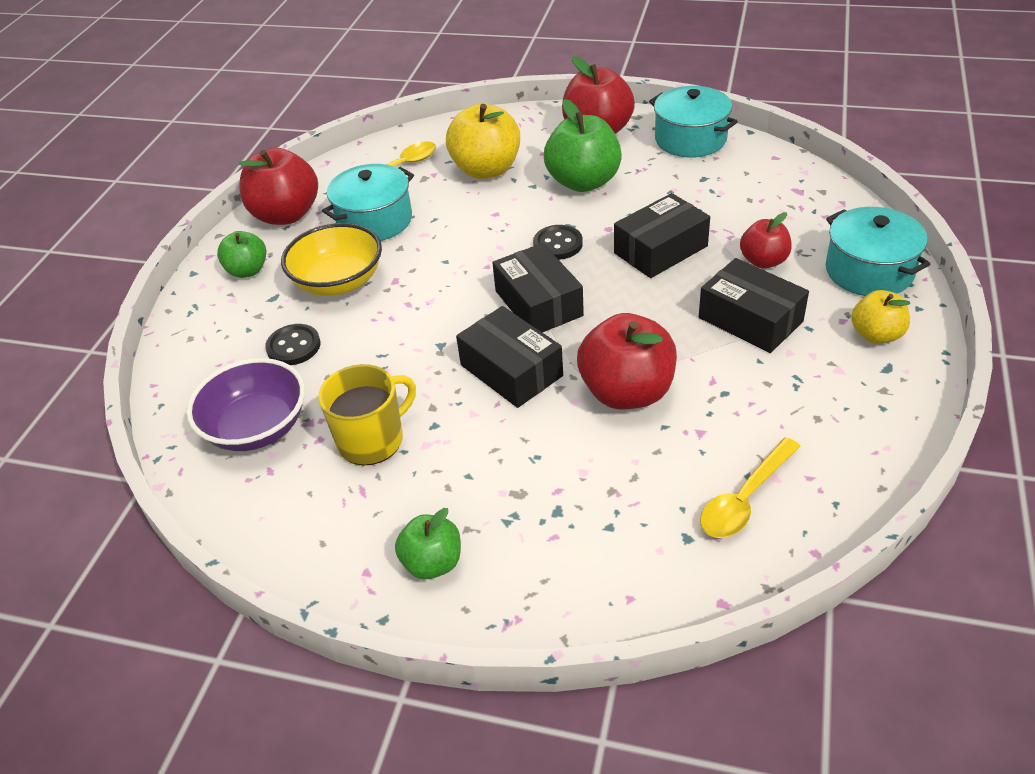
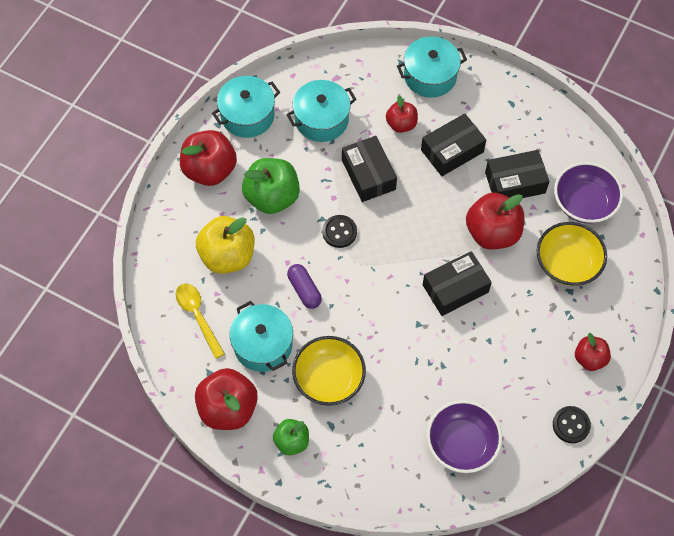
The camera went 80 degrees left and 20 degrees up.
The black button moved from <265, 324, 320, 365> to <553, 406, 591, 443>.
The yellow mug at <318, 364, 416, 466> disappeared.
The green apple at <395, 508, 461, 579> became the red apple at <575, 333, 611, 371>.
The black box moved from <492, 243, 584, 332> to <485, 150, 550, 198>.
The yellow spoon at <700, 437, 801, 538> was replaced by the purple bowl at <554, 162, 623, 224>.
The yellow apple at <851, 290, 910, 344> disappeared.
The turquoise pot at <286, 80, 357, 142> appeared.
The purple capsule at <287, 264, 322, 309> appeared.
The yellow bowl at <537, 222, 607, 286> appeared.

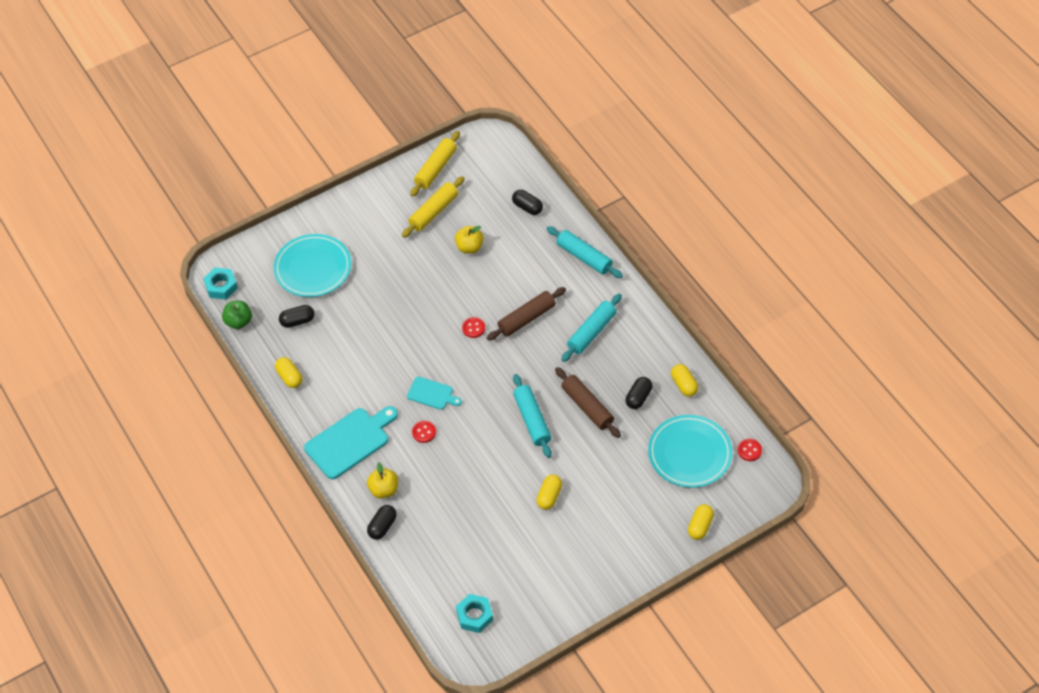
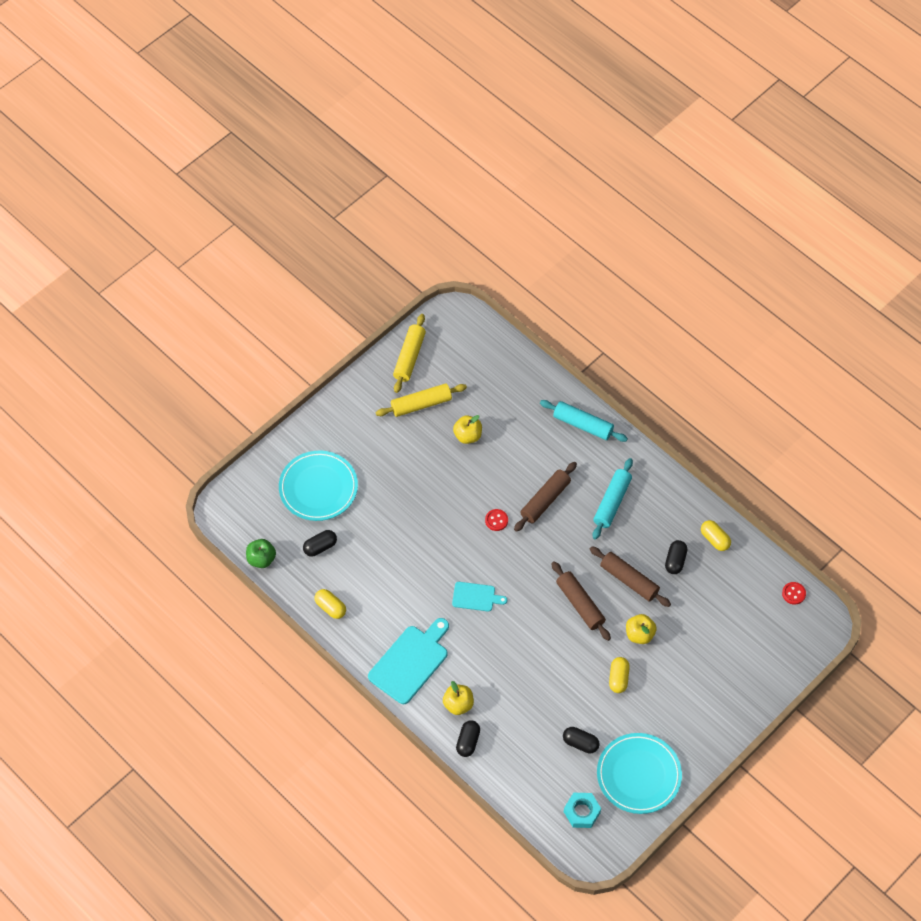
The camera went 15 degrees left and 5 degrees up.
The turquoise nut at <203, 267, 238, 299> disappeared.
The yellow rolling pin at <402, 176, 465, 238> turned 45 degrees clockwise.
The red button at <412, 421, 436, 443> disappeared.
The black capsule moved from <512, 190, 543, 215> to <563, 727, 599, 753>.
The turquoise rolling pin at <513, 374, 552, 458> became the brown rolling pin at <551, 561, 611, 641>.
The turquoise plate moved from <648, 415, 732, 488> to <597, 733, 682, 814>.
The yellow capsule at <688, 504, 714, 540> disappeared.
The yellow apple at <626, 614, 657, 644> appeared.

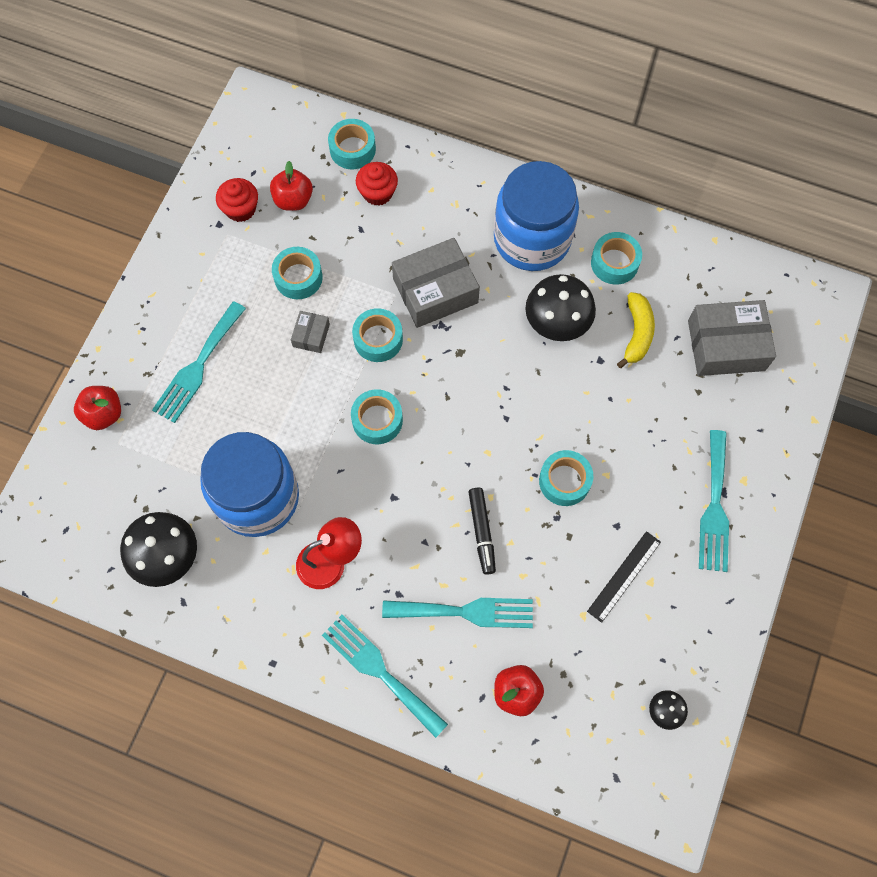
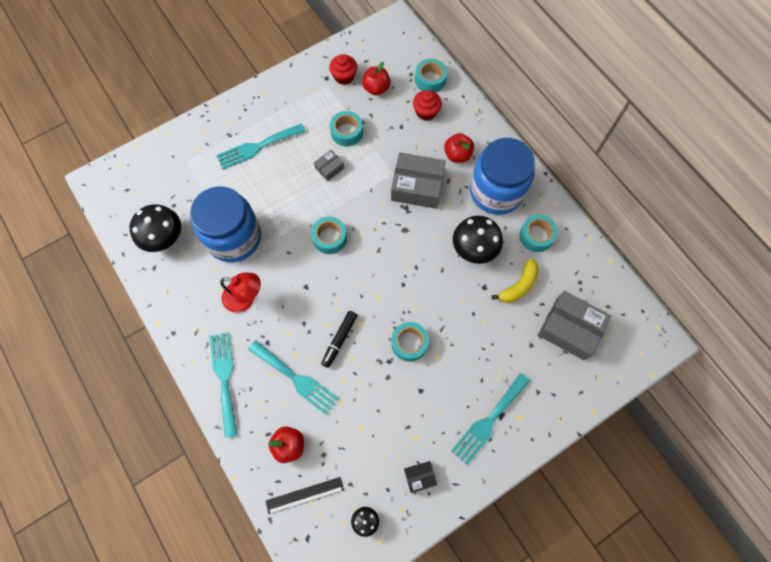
The camera went 35 degrees right and 0 degrees up.
The red apple moved from <74, 386, 121, 430> to <444, 133, 474, 163>.
The turquoise tape at <352, 308, 403, 362> disappeared.
The black ruler moved from <587, 531, 661, 623> to <266, 477, 344, 514>.
The black box at <404, 461, 437, 493> appeared.

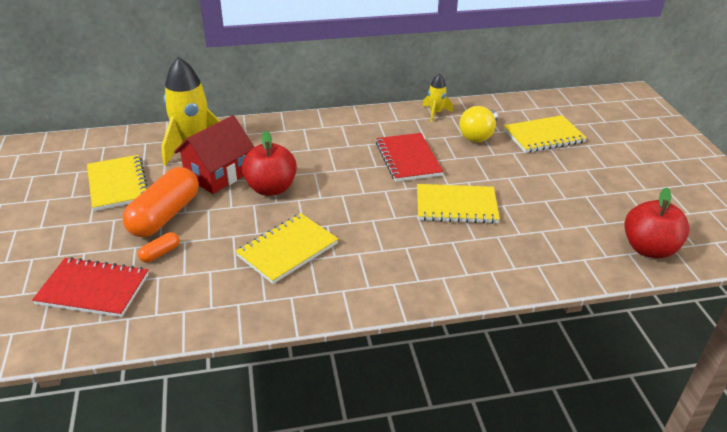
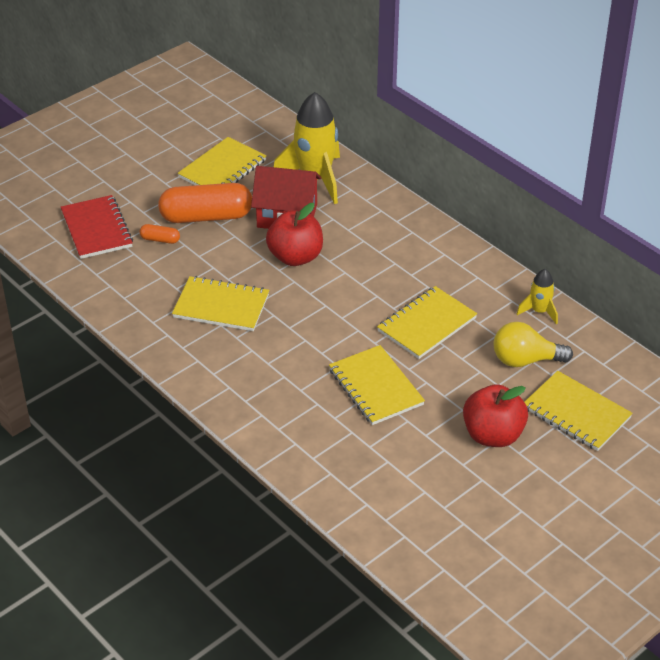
The camera went 60 degrees right and 5 degrees up.
The red notebook at <376, 133, 444, 182> became the yellow notebook at <377, 286, 477, 359>.
The red apple moved from <624, 188, 690, 258> to <463, 384, 528, 447>.

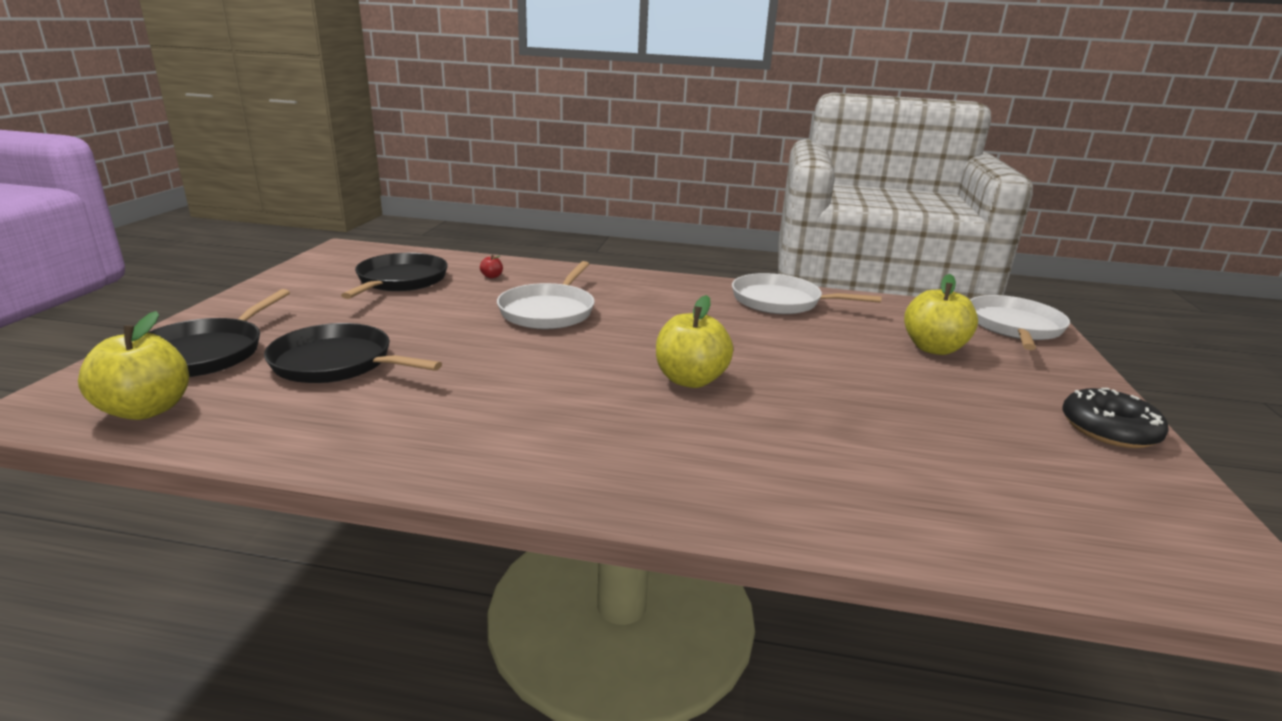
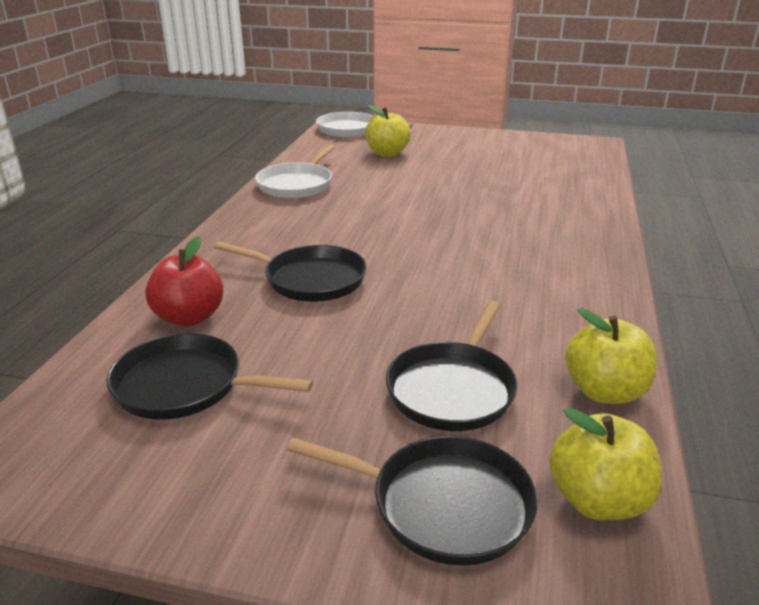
The camera went 85 degrees left and 5 degrees up.
The red apple at <480, 255, 503, 278> changed to 2.50 times the size.
The white pan at <497, 261, 595, 329> became the black pan at <214, 242, 367, 302>.
The yellow apple moved from <656, 295, 733, 388> to <566, 308, 657, 404>.
The black donut at <1063, 388, 1169, 448> disappeared.

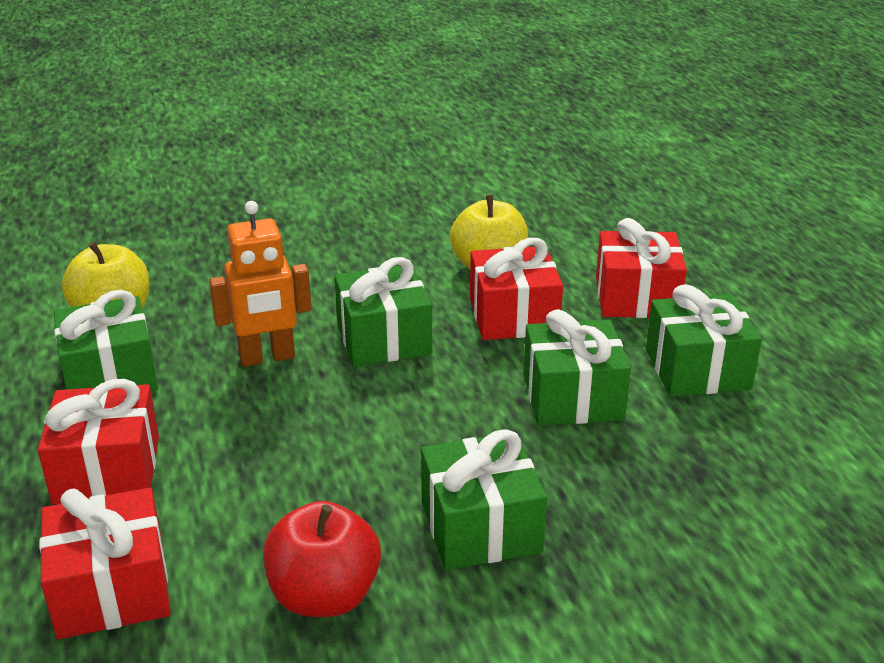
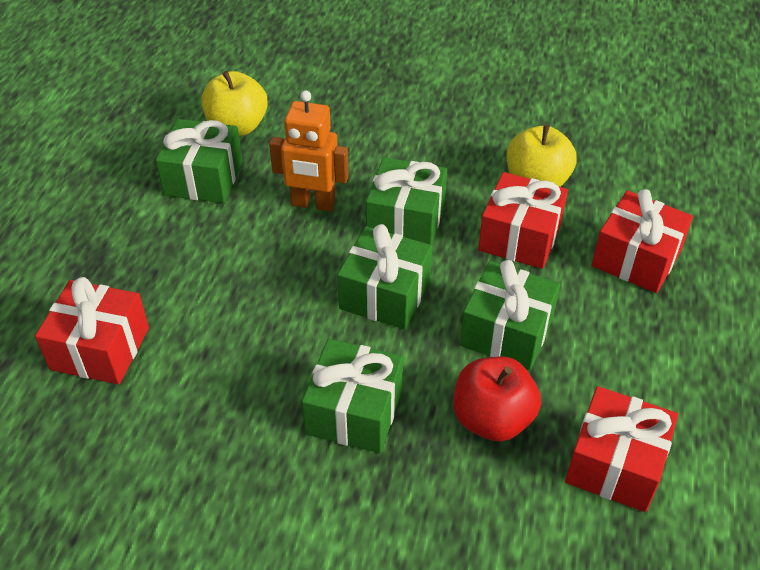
The camera went 30 degrees right and 15 degrees up.
The red gift moved from <38, 379, 159, 504> to <565, 386, 678, 512>.
The red apple moved from <263, 501, 381, 617> to <453, 356, 541, 442>.
The green gift moved from <646, 284, 762, 397> to <337, 224, 432, 330>.

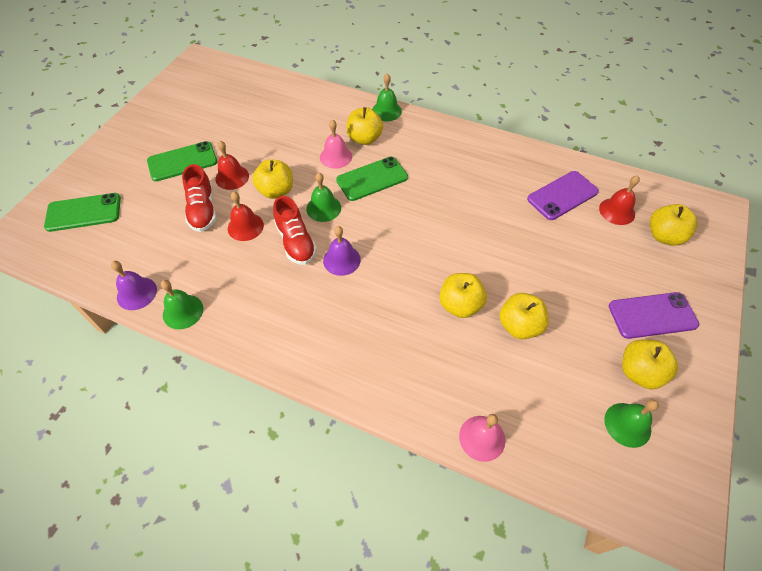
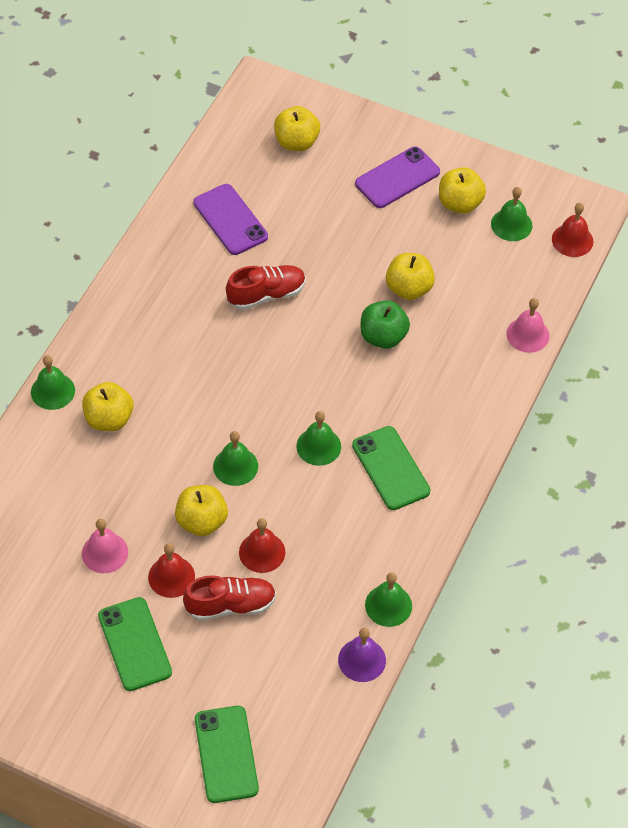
The camera went 90 degrees left and 0 degrees up.
The red shoe moved from <273, 196, 317, 265> to <226, 265, 306, 310>.
The pink bell moved from <320, 120, 352, 169> to <82, 519, 128, 573>.
The purple bell at <323, 226, 361, 276> became the green bell at <296, 411, 341, 466>.
The green phone moved from <336, 157, 408, 201> to <352, 426, 430, 510>.
The yellow apple at <440, 273, 487, 318> became the green apple at <361, 300, 410, 349>.
The red bell moved from <599, 175, 640, 225> to <552, 203, 593, 257>.
The purple phone at <609, 292, 699, 339> turned 60 degrees clockwise.

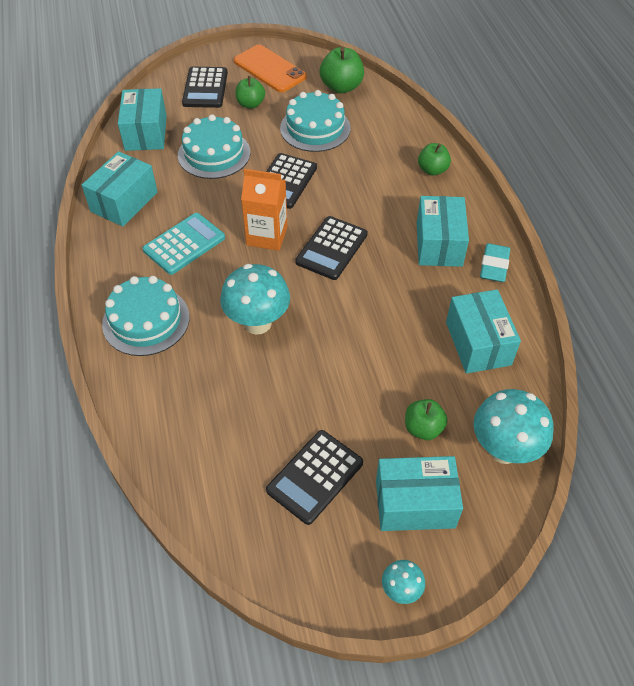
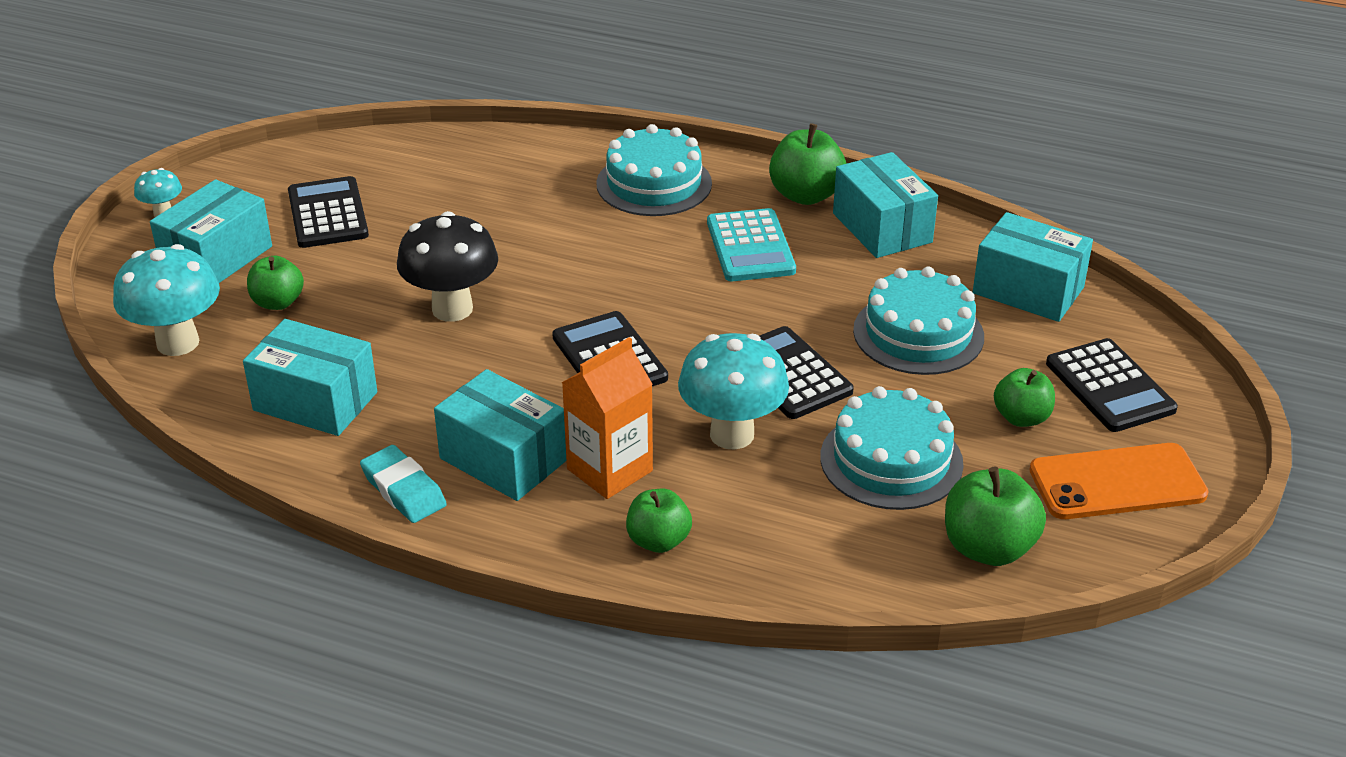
The camera went 125 degrees right and 15 degrees down.
The black calculator at <182, 67, 228, 108> turned 150 degrees counterclockwise.
The turquoise mushroom moved from <220, 264, 290, 335> to <678, 333, 789, 450>.
The orange carton moved from <241, 169, 288, 251> to <562, 337, 653, 499>.
The black mushroom at <397, 211, 498, 322> appeared.
The green apple at <769, 123, 847, 205> appeared.

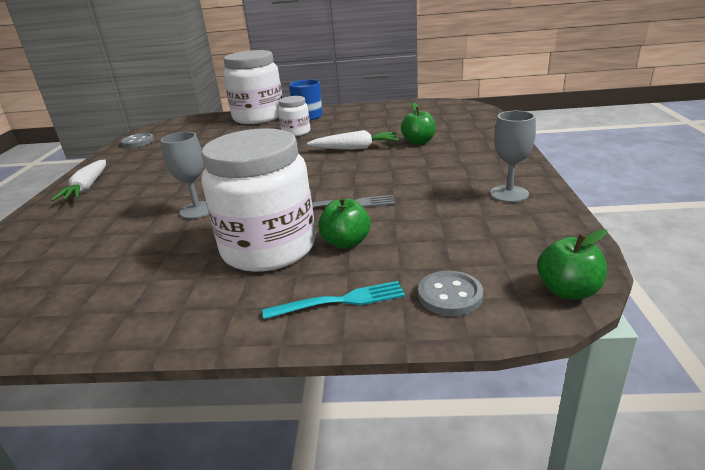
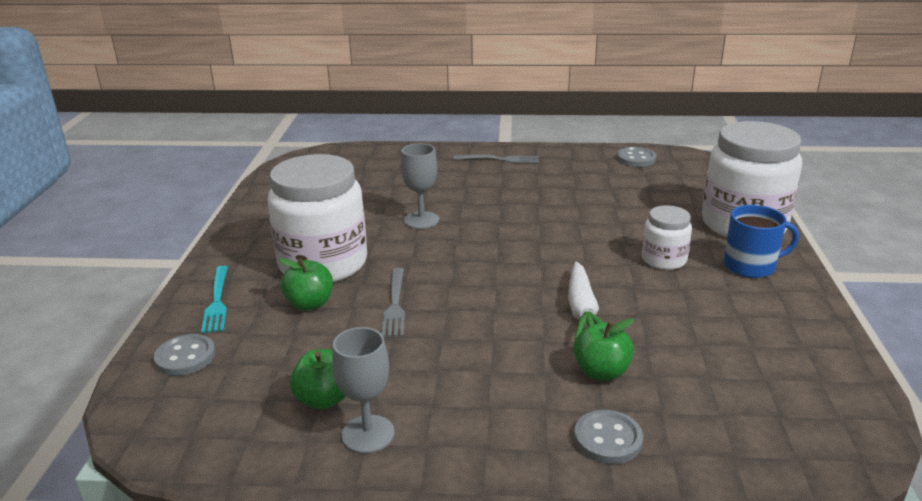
The camera went 90 degrees right and 0 degrees up.
The white carrot at <51, 160, 106, 201> was replaced by the grey fork at <453, 154, 539, 163>.
The green apple moved from <537, 229, 607, 299> to <290, 349, 346, 410>.
The grey button at <574, 410, 643, 464> appeared.

